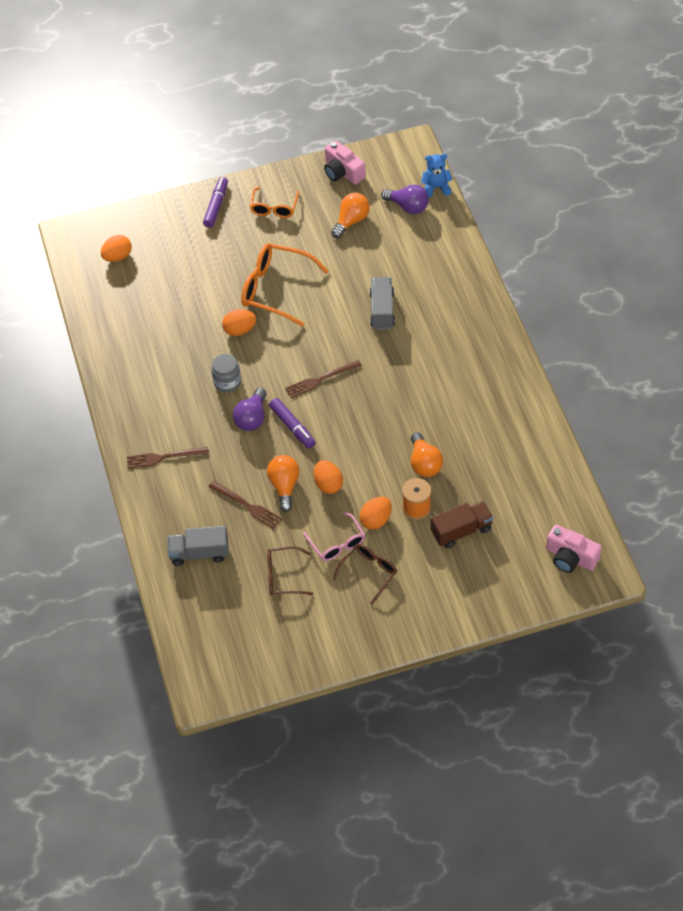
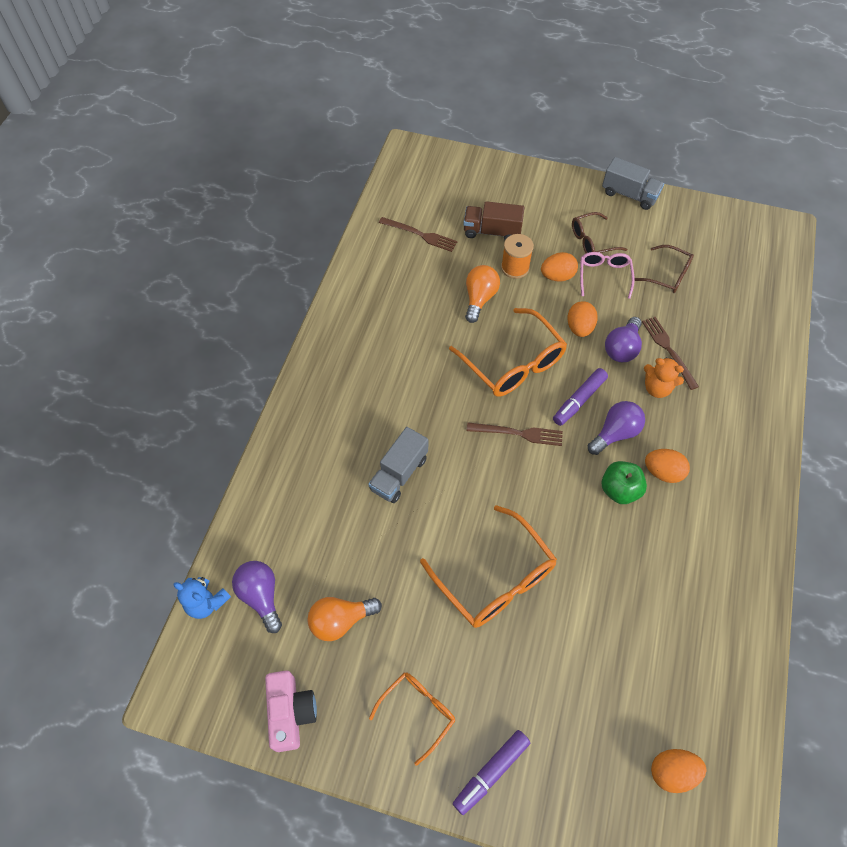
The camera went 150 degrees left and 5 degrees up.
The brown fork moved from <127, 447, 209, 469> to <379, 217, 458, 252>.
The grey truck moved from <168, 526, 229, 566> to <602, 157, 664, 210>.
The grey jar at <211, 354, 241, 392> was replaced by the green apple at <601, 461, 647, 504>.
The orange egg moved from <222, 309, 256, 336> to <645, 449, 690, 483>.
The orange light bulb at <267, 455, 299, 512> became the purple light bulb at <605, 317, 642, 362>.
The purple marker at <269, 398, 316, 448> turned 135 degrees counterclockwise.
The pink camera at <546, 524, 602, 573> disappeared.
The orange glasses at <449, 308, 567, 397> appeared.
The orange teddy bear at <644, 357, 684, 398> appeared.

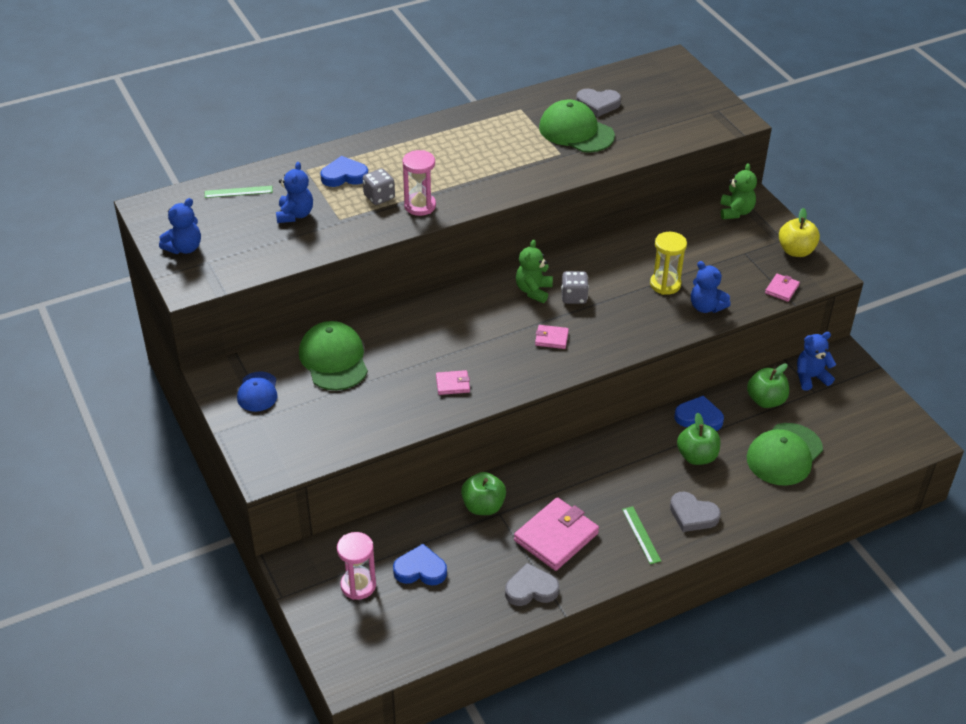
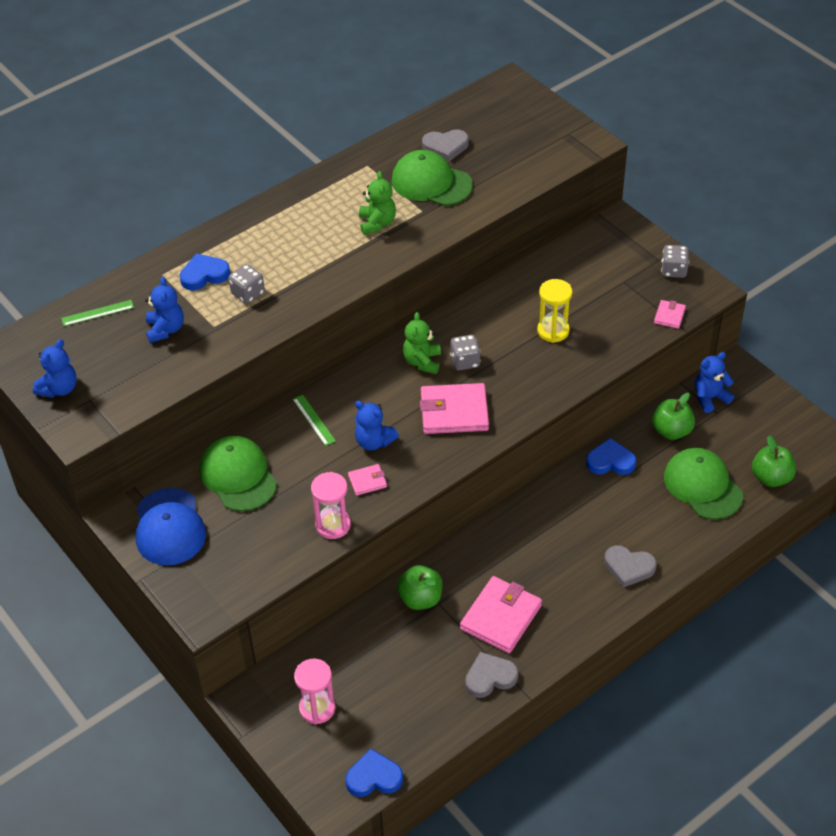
The camera went 10 degrees left and 5 degrees up.
The blue cap at <237, 371, 277, 412> changed to 1.67 times the size.
The blue heart moved from <393, 544, 447, 585> to <345, 748, 403, 797>.
The pink hourglass moved from <403, 150, 436, 216> to <311, 472, 351, 539>.
The pink wallet at <535, 325, 569, 349> changed to 2.04 times the size.
The green ruler moved from <622, 506, 661, 564> to <293, 395, 336, 446>.
The green apple moved from <677, 413, 720, 465> to <752, 436, 796, 487>.
The blue teddy bear moved from <691, 261, 731, 313> to <355, 401, 399, 450>.
The green teddy bear moved from <720, 163, 757, 219> to <359, 171, 396, 235>.
The green cap at <746, 423, 823, 486> turned 120 degrees clockwise.
The yellow apple at <779, 208, 820, 257> was replaced by the grey dice at <661, 245, 689, 278>.

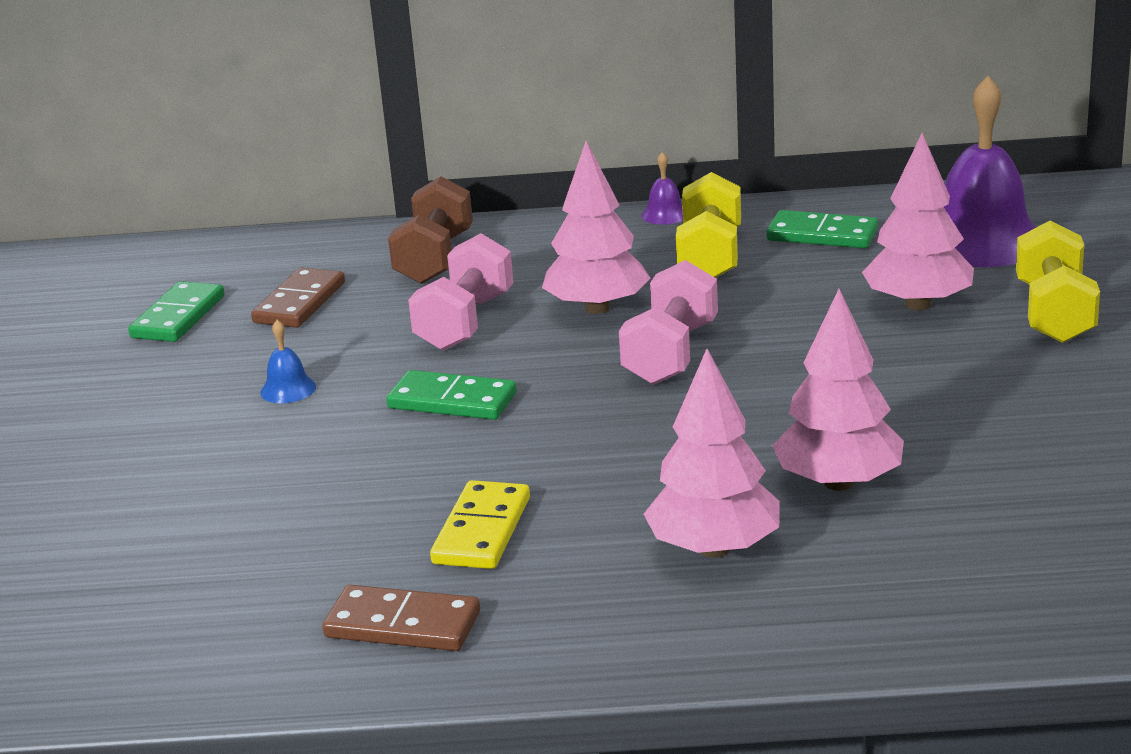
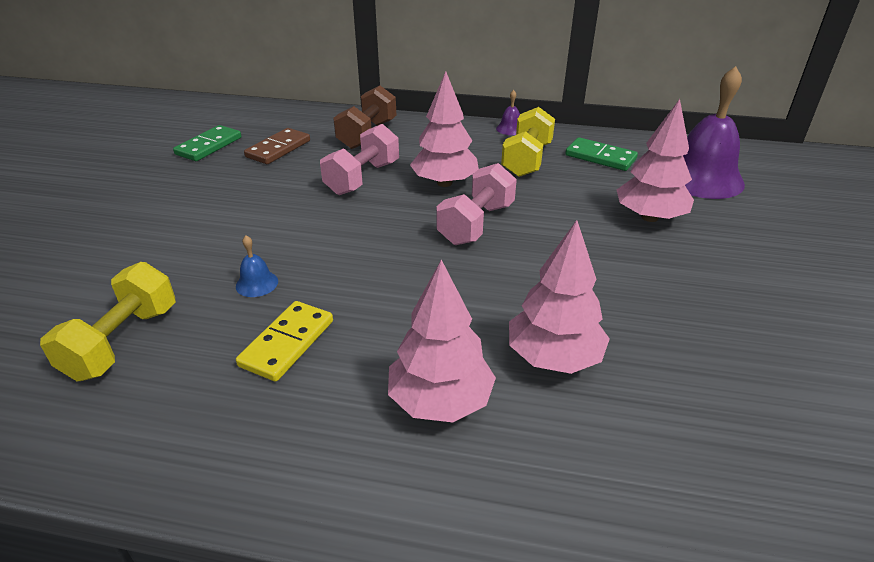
The camera went 10 degrees right and 10 degrees up.
The blue bell moved from <260, 320, 316, 403> to <236, 235, 278, 297>.
The brown domino at <322, 585, 480, 651> disappeared.
The green domino at <386, 370, 517, 420> disappeared.
The yellow dumbbell moved from <1016, 220, 1100, 343> to <40, 262, 176, 382>.

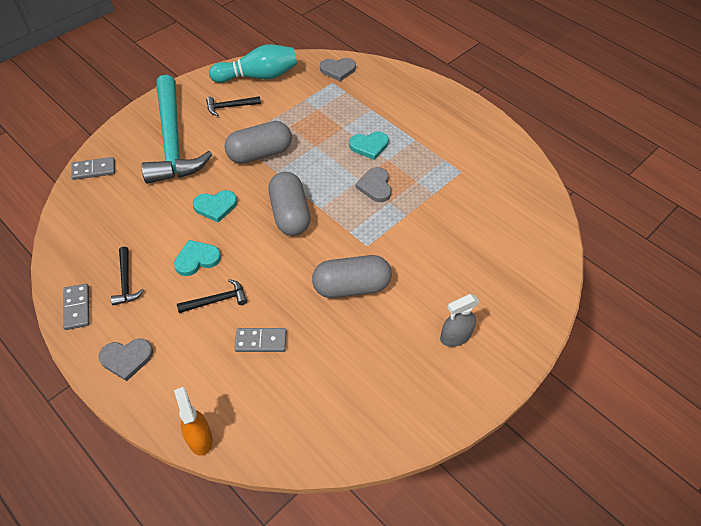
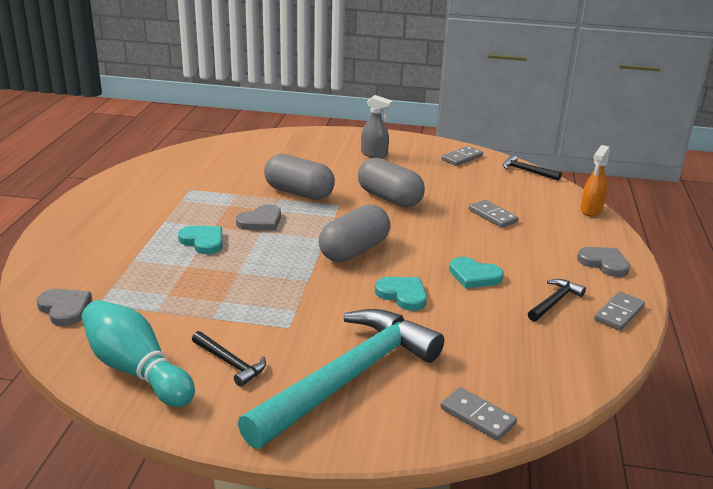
The camera went 125 degrees left and 25 degrees down.
The black hammer moved from <177, 279, 247, 313> to <503, 155, 562, 181>.
The grey capsule moved from <225, 121, 292, 164> to <264, 154, 335, 200>.
The grey domino at <442, 146, 483, 166> appeared.

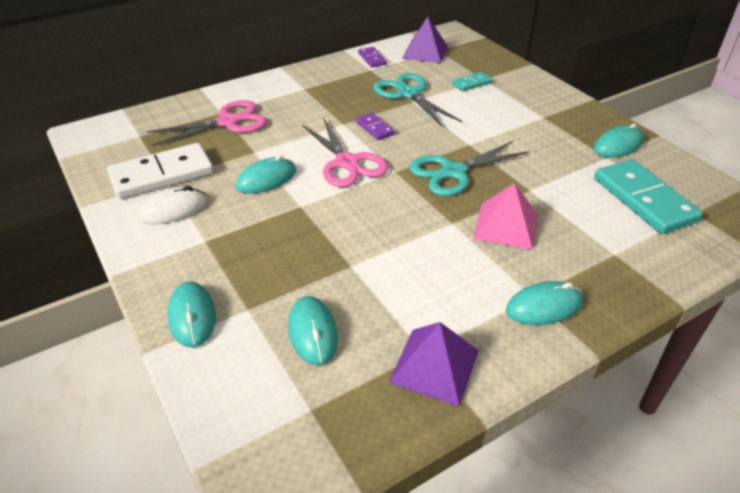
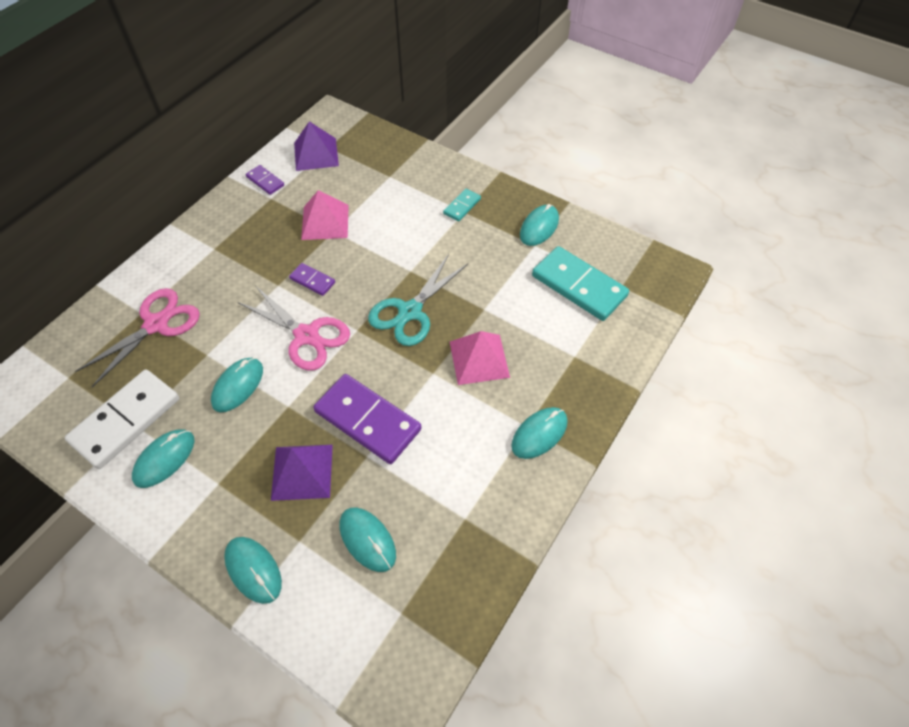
The camera went 25 degrees left and 15 degrees up.
The white mouse at <138, 186, 208, 225> became the turquoise mouse at <132, 429, 195, 488>.
The turquoise scissors at <373, 73, 462, 127> was replaced by the pink pyramid at <301, 190, 349, 240>.
The purple pyramid moved from <389, 322, 479, 407> to <271, 445, 333, 501>.
The turquoise domino moved from <452, 72, 492, 91> to <443, 189, 481, 222>.
The purple domino at <313, 374, 422, 464> appeared.

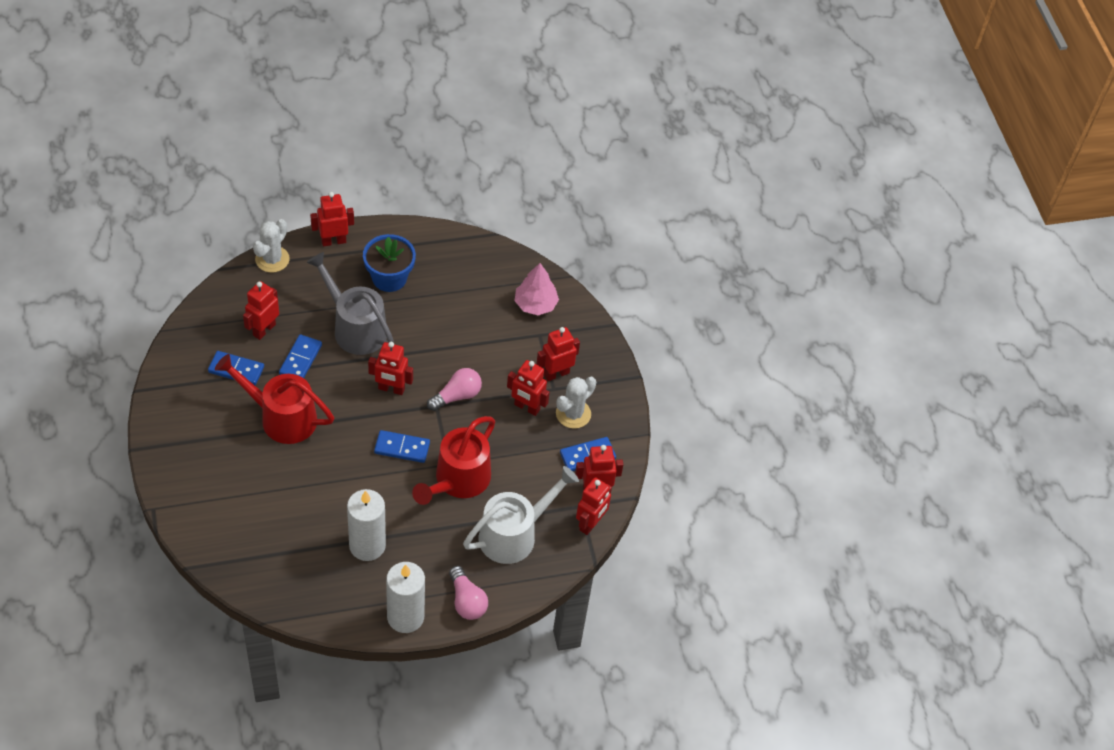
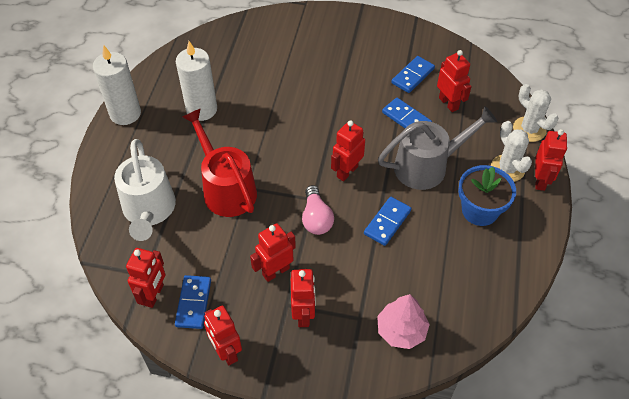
The camera went 120 degrees right and 0 degrees up.
The red watering can at <215, 354, 334, 444> disappeared.
The blue domino moved from <374, 430, 430, 463> to <364, 197, 412, 246>.
The pink light bulb at <449, 566, 488, 620> disappeared.
The white cactus moved from <556, 377, 596, 429> to <491, 121, 532, 182>.
The red robot moved from <576, 477, 612, 535> to <204, 306, 242, 365>.

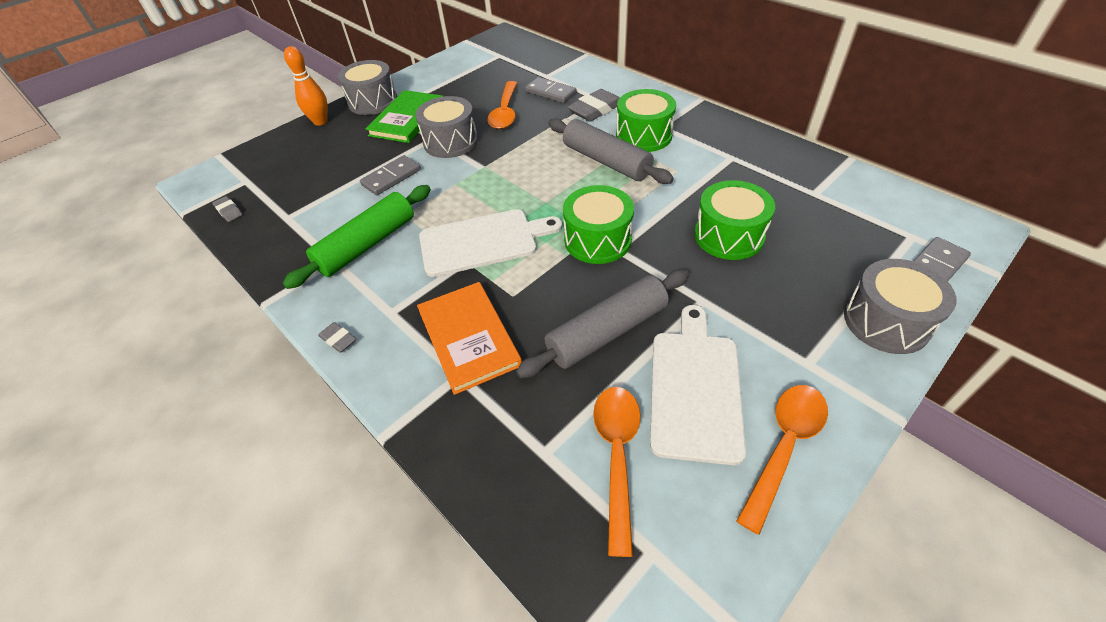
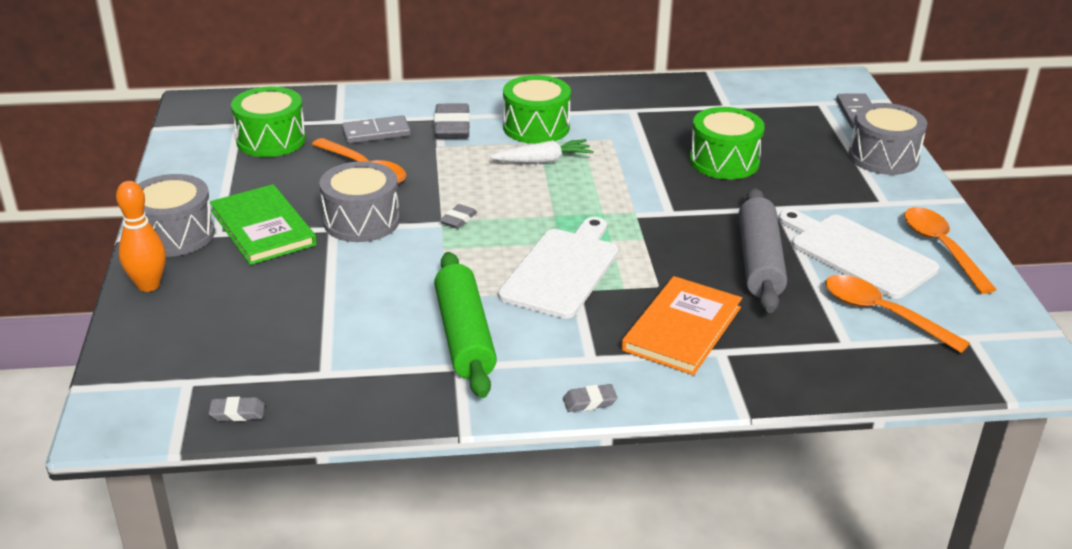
The camera went 55 degrees left and 15 degrees down.
The grey domino at <360, 155, 421, 195> disappeared.
The orange book at <417, 282, 522, 395> turned 75 degrees counterclockwise.
The grey rolling pin at <548, 118, 674, 184> was replaced by the white carrot at <490, 139, 594, 163>.
The green drum moved from <563, 185, 634, 264> to <231, 87, 306, 157>.
The grey eraser at <440, 204, 477, 229> appeared.

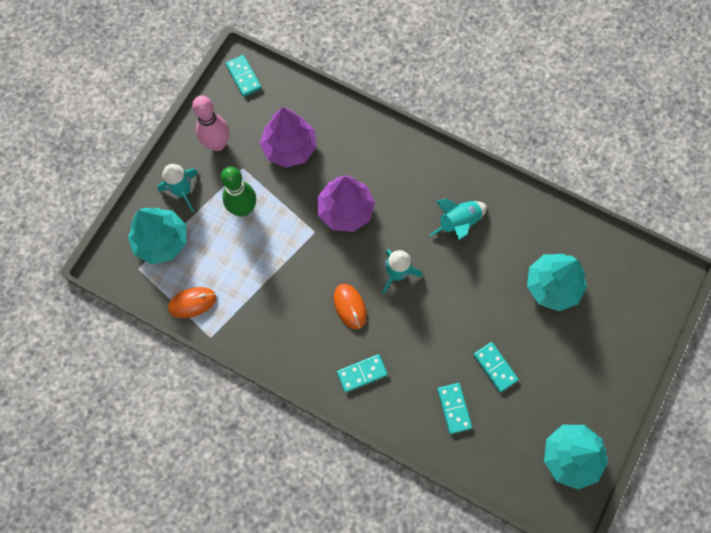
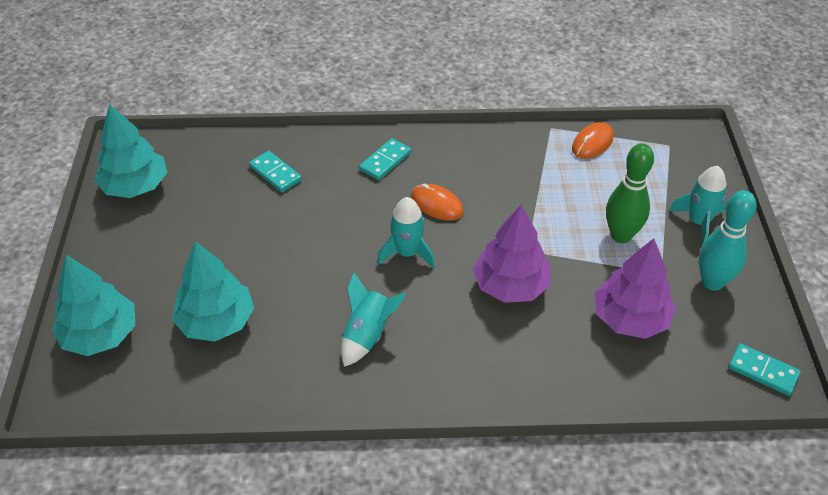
The camera went 150 degrees right and 25 degrees down.
The turquoise tree moved from <128, 208, 186, 264> to <52, 255, 135, 356>.
The pink bowling pin at <192, 95, 229, 151> became the turquoise bowling pin at <699, 190, 757, 291>.
The turquoise domino at <473, 342, 519, 393> disappeared.

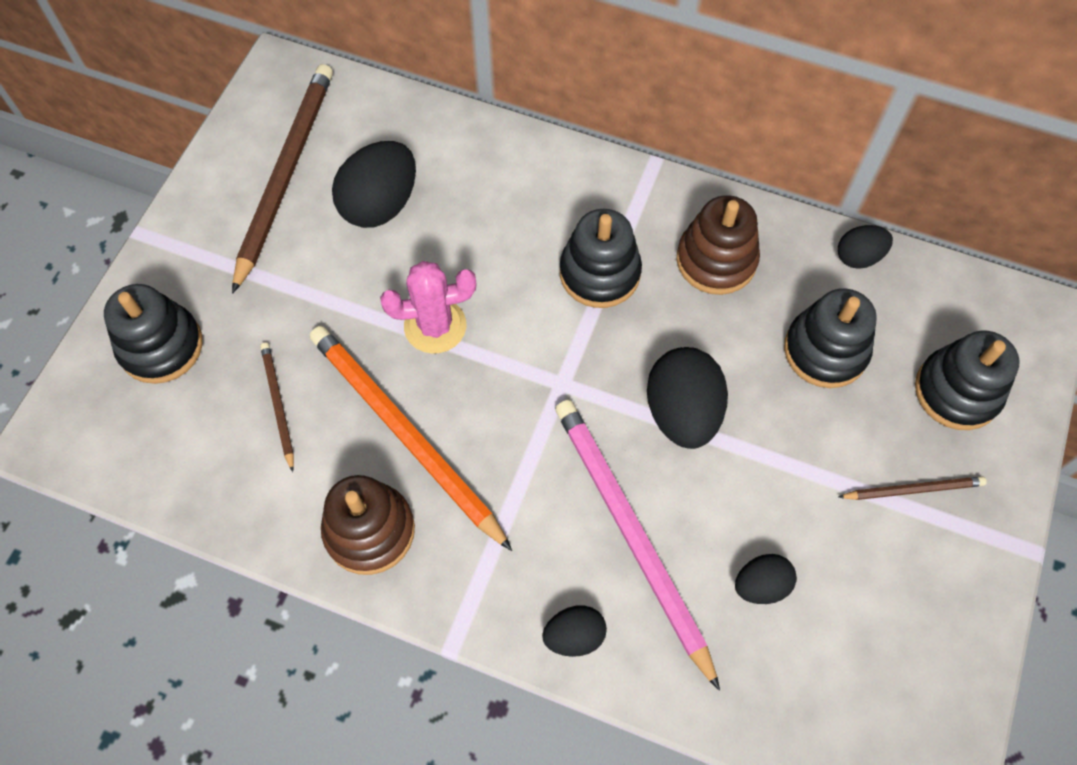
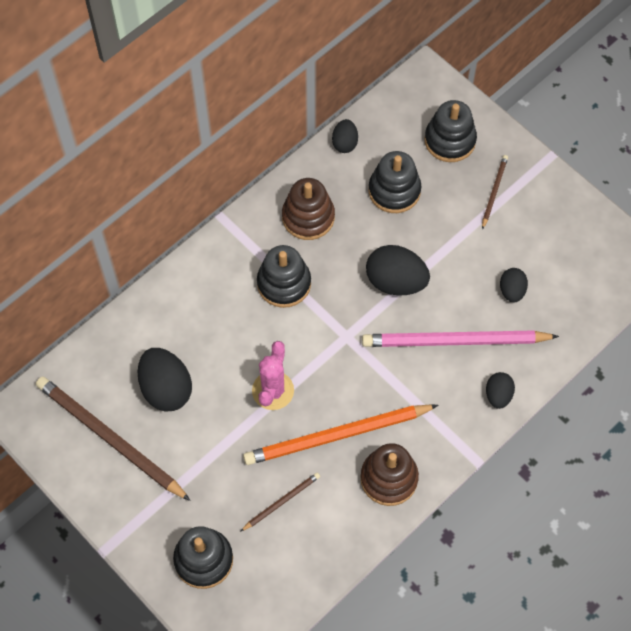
The camera went 65 degrees left and 0 degrees up.
The brown pencil at <260, 342, 294, 472> turned 135 degrees clockwise.

